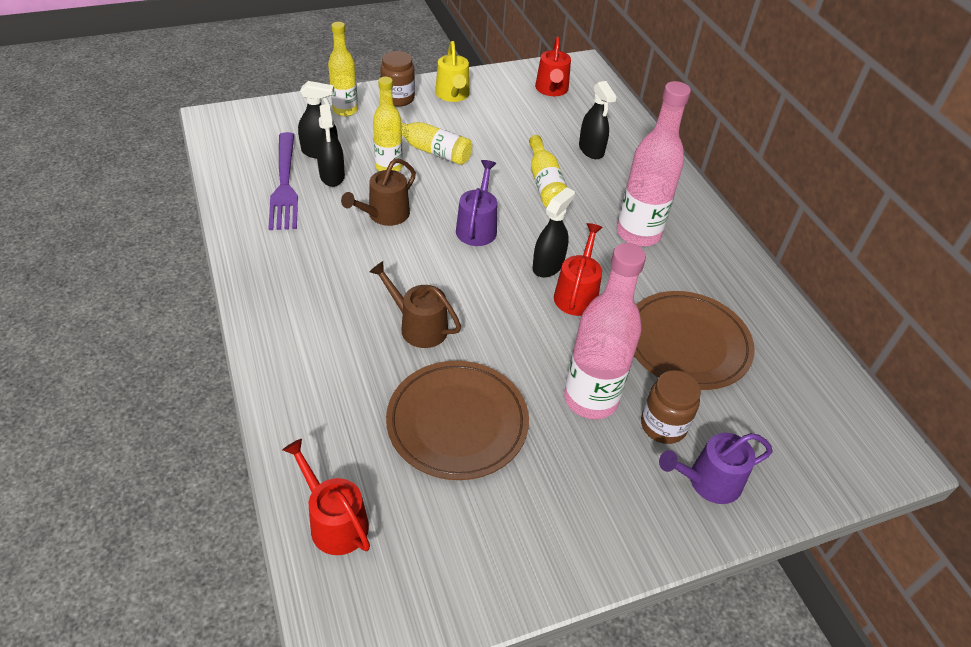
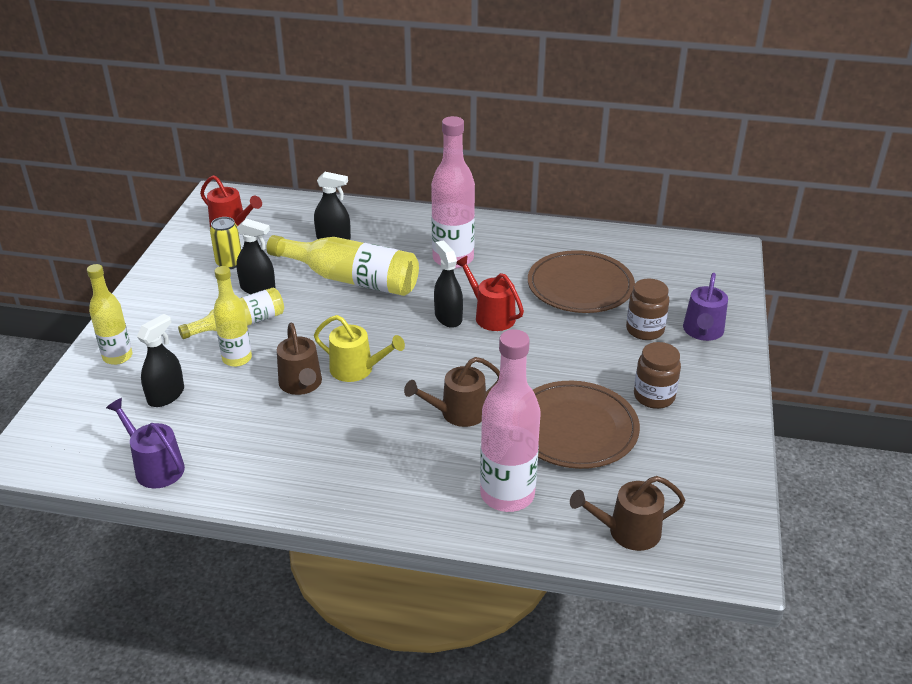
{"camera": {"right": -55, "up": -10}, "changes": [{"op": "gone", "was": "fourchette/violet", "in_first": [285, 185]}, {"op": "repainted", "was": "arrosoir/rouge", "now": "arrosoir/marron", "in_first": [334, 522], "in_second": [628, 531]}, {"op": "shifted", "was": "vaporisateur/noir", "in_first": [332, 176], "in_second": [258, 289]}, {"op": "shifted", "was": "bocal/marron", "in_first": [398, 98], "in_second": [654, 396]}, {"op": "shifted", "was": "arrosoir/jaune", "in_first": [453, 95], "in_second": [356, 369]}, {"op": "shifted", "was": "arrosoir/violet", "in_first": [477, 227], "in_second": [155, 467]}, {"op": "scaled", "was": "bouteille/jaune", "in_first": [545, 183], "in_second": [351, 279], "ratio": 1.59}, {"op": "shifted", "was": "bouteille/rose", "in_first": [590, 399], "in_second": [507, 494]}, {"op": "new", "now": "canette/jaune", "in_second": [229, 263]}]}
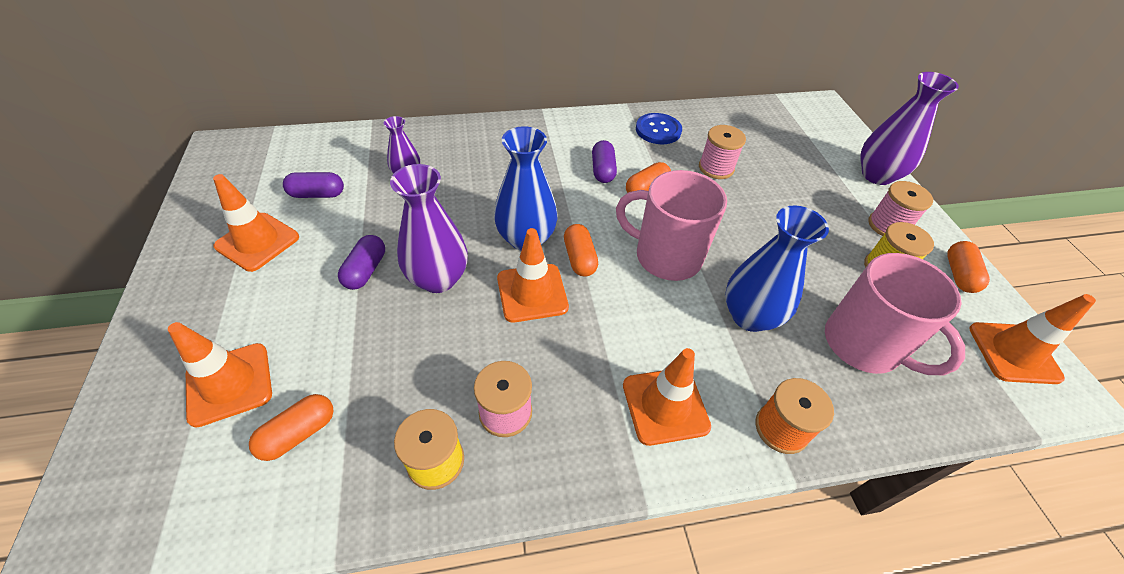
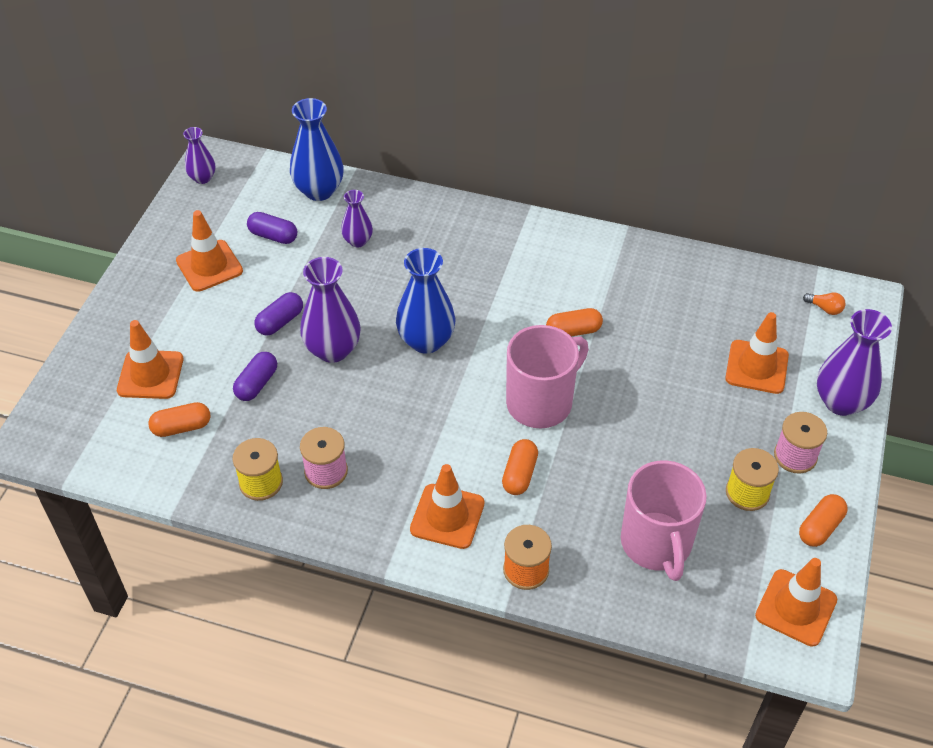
{"camera": {"right": 30, "up": 0}, "changes": [{"op": "shifted", "was": "cône de chantier/orange", "in_first": [532, 293], "in_second": [756, 367]}, {"op": "shifted", "was": "gélule/orange", "in_first": [579, 258], "in_second": [519, 474]}, {"op": "shifted", "was": "gélule/violet", "in_first": [602, 170], "in_second": [256, 384]}, {"op": "rotated", "was": "tasse/rose", "in_first": [666, 256], "in_second": [541, 402], "clockwise": 90}, {"op": "gone", "was": "bouton/bleu", "in_first": [658, 130]}, {"op": "gone", "was": "bobine/rose", "in_first": [716, 168]}, {"op": "shifted", "was": "vase/bleu", "in_first": [750, 316], "in_second": [319, 190]}, {"op": "new", "now": "vase/violet", "in_second": [202, 178]}, {"op": "new", "now": "ampoule/orange", "in_second": [825, 308]}]}
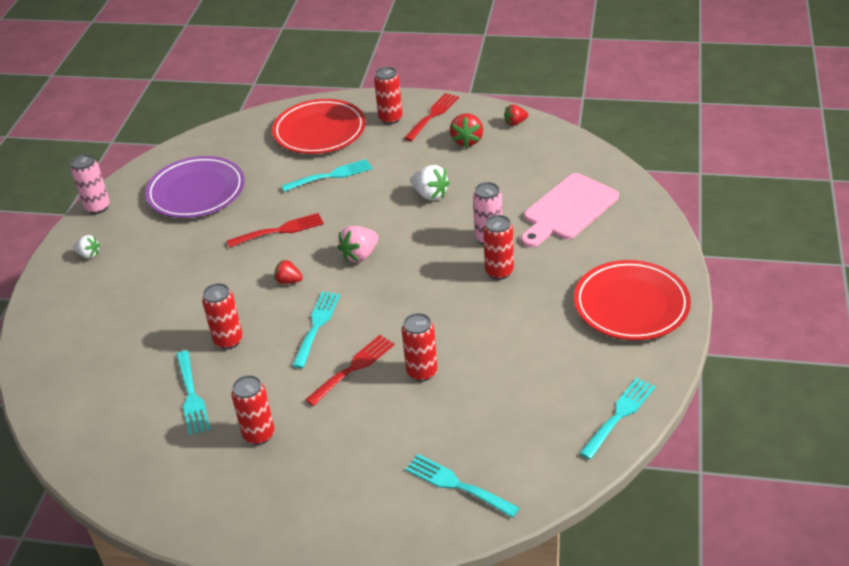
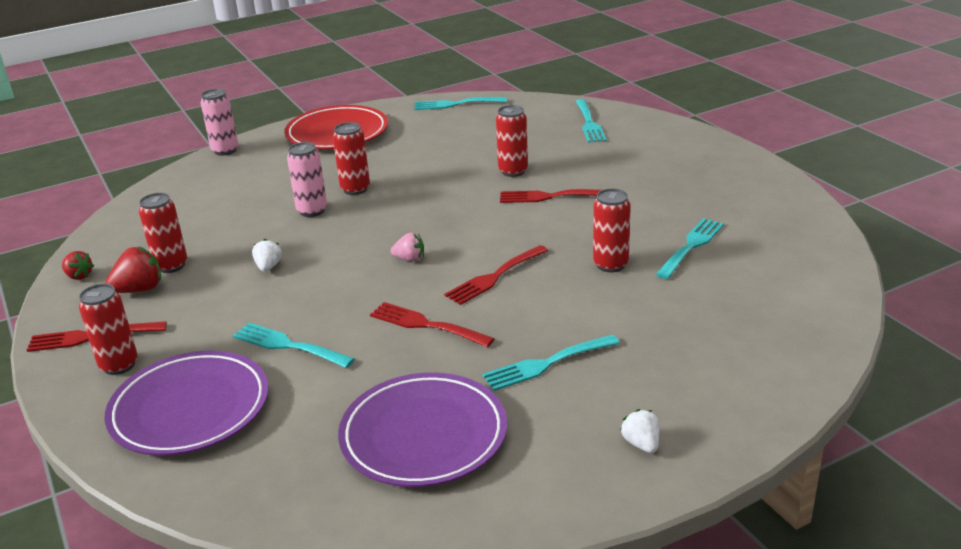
{"camera": {"right": -130, "up": -10}, "changes": [{"op": "shifted", "was": "canette/rose", "in_first": [97, 207], "in_second": [225, 150]}, {"op": "shifted", "was": "canette/rouge", "in_first": [259, 435], "in_second": [171, 265]}, {"op": "repainted", "was": "assiette/rouge", "now": "assiette/violet", "in_first": [319, 131], "in_second": [190, 409]}, {"op": "swapped", "was": "fraise/rouge", "now": "fourchette/rouge", "in_first": [288, 281], "in_second": [494, 277]}, {"op": "shifted", "was": "fourchette/turquoise", "in_first": [317, 325], "in_second": [546, 364]}, {"op": "scaled", "was": "fraise/rose", "in_first": [360, 255], "in_second": [410, 259], "ratio": 0.64}, {"op": "scaled", "was": "fraise/blanc", "in_first": [430, 194], "in_second": [268, 267], "ratio": 0.64}, {"op": "gone", "was": "planche à découper/rose", "in_first": [568, 209]}]}
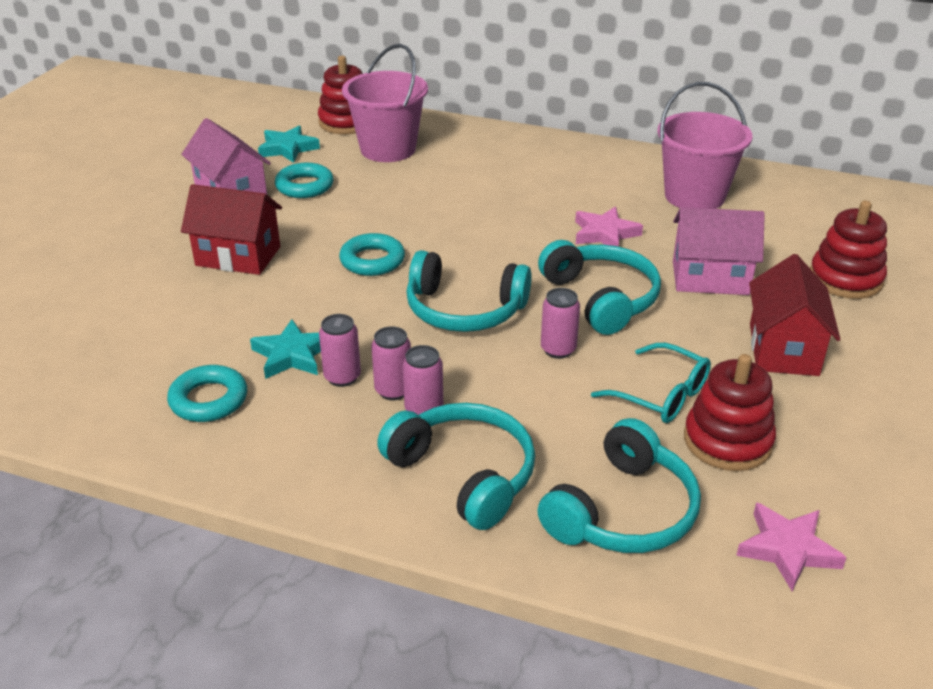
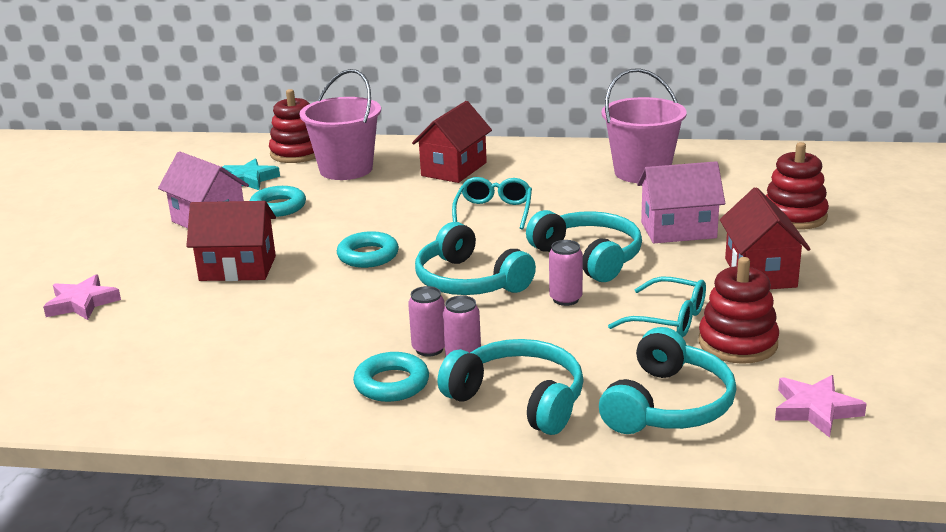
{"camera": {"right": -10, "up": -10}, "changes": [{"op": "shifted", "was": "anneau/turquoise", "in_first": [209, 400], "in_second": [392, 383]}, {"op": "gone", "was": "étoile/turquoise", "in_first": [292, 355]}, {"op": "gone", "was": "canette/rose", "in_first": [342, 377]}, {"op": "rotated", "was": "casque audio/turquoise", "in_first": [464, 310], "in_second": [469, 281], "clockwise": 45}, {"op": "shifted", "was": "étoile/rose", "in_first": [605, 234], "in_second": [82, 303]}, {"op": "new", "now": "maison/rouge", "in_second": [454, 169]}, {"op": "new", "now": "lunettes/turquoise", "in_second": [494, 212]}]}
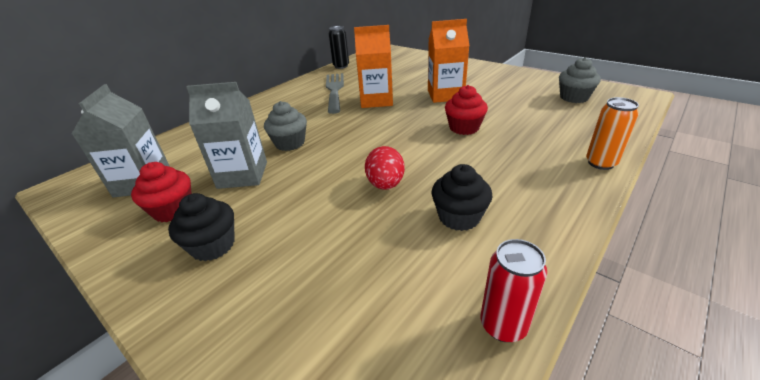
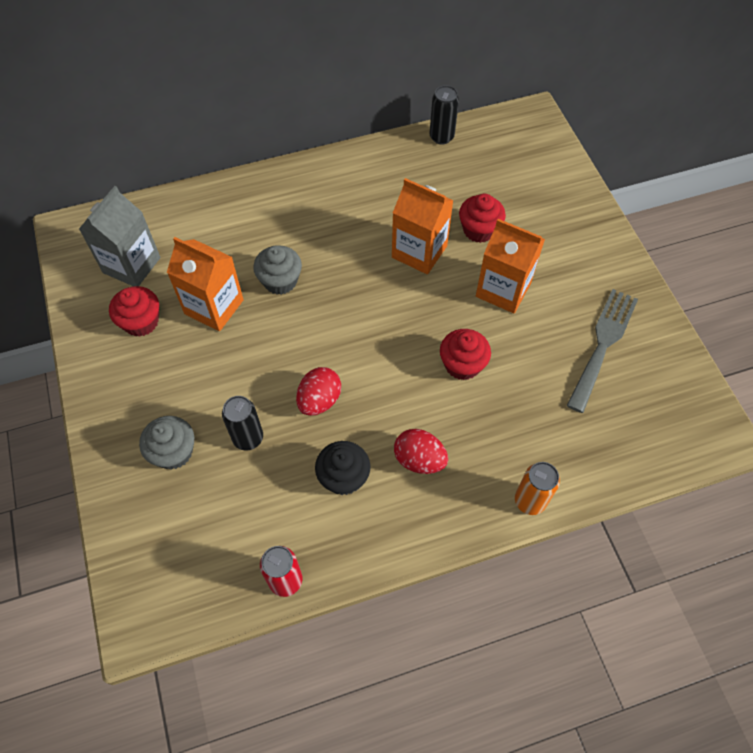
{"camera": {"right": 30, "up": 25}, "changes": [{"op": "gone", "was": "muffin/noir", "in_first": [213, 245]}, {"op": "repainted", "was": "brique de lait/gris", "now": "brique de lait/orange", "in_first": [243, 175], "in_second": [214, 307]}, {"op": "shifted", "was": "fourchette/gris", "in_first": [334, 90], "in_second": [603, 344]}, {"op": "shifted", "was": "muffin/gris", "in_first": [574, 97], "in_second": [173, 452]}, {"op": "new", "now": "canette/noir", "in_second": [248, 438]}, {"op": "new", "now": "œuf/rouge", "in_second": [419, 460]}, {"op": "new", "now": "muffin/rouge", "in_second": [479, 230]}]}
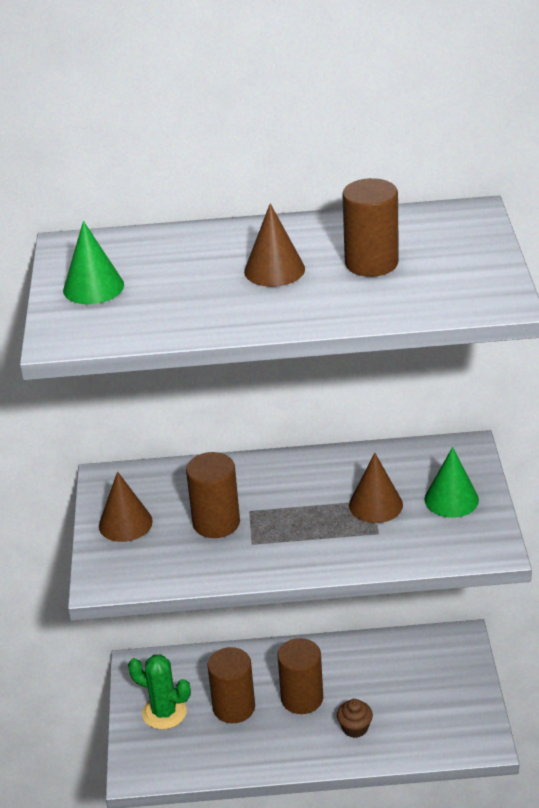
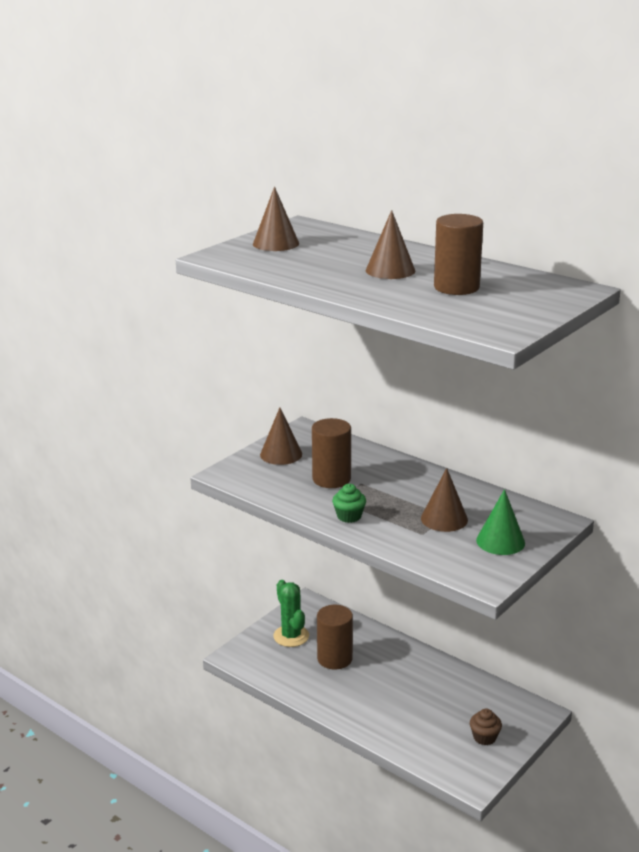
{"camera": {"right": 40, "up": -10}, "changes": [{"op": "repainted", "was": "cône/vert", "now": "cône/marron", "in_first": [93, 287], "in_second": [276, 243]}, {"op": "gone", "was": "cylindre/marron", "in_first": [302, 698]}, {"op": "shifted", "was": "muffin/marron", "in_first": [355, 728], "in_second": [484, 737]}, {"op": "new", "now": "muffin/vert", "in_second": [349, 516]}]}
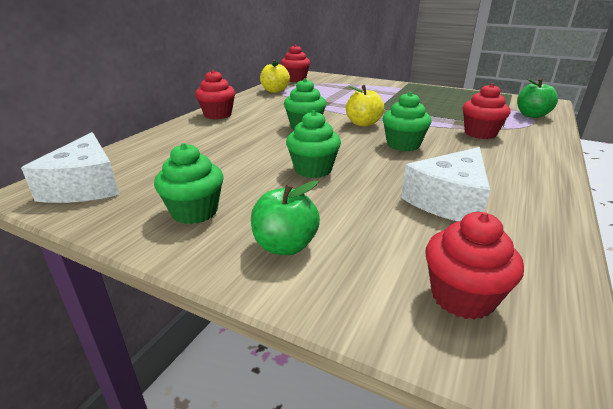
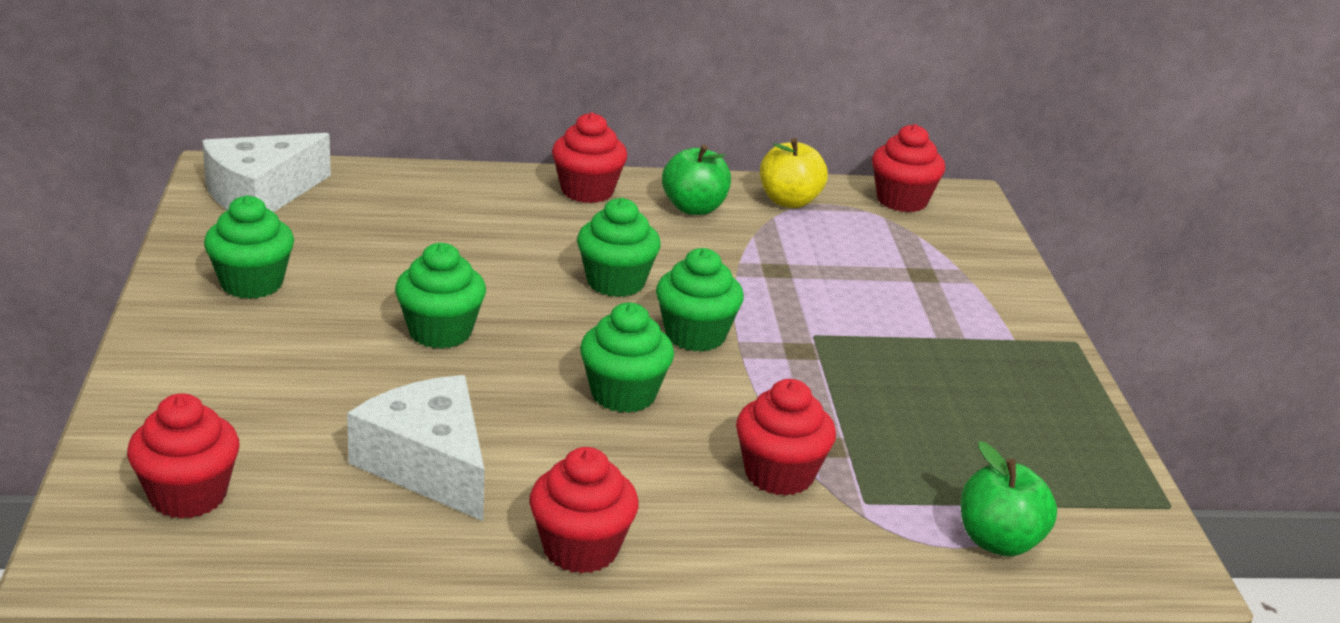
{"camera": {"right": 55, "up": 0}, "changes": [{"op": "shifted", "was": "pomme/vert", "in_first": [285, 246], "in_second": [694, 208]}, {"op": "swapped", "was": "pomme/jaune", "now": "muffin/vert", "in_first": [363, 123], "in_second": [695, 335]}, {"op": "rotated", "was": "fromage/blanc", "in_first": [449, 200], "in_second": [429, 465], "clockwise": 45}, {"op": "new", "now": "muffin/rouge", "in_second": [580, 549]}]}
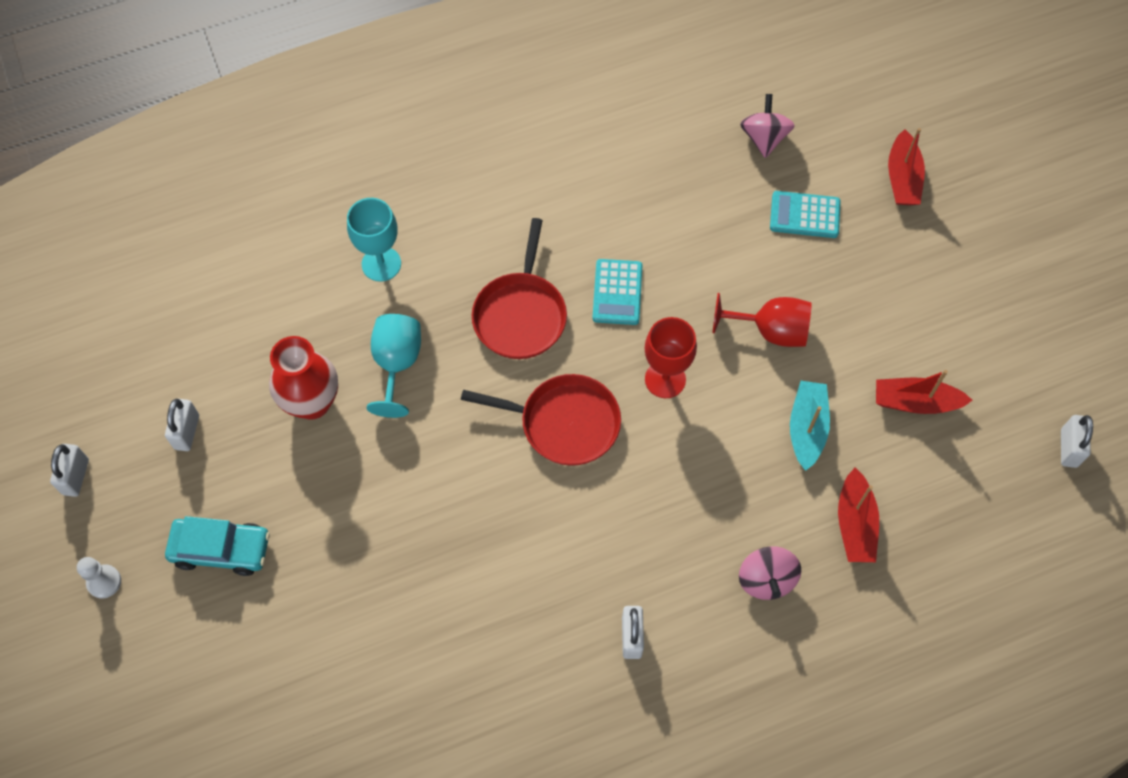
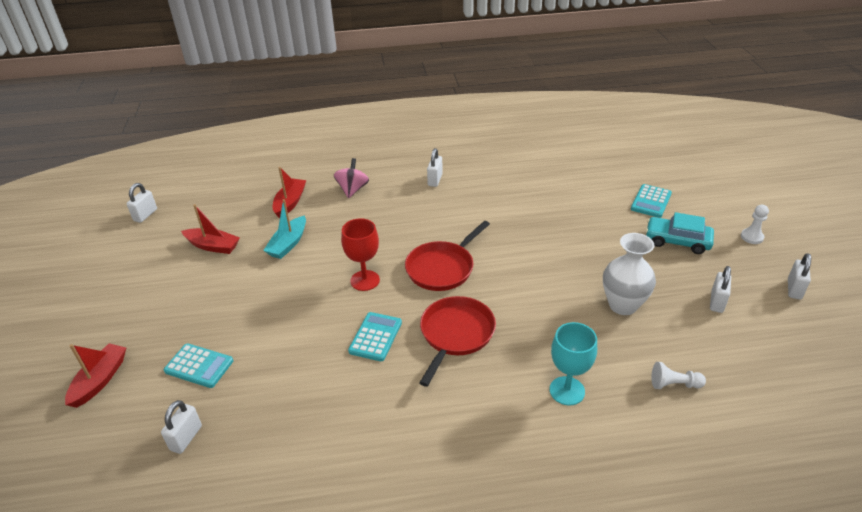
{"camera": {"right": -165, "up": -25}, "changes": [{"op": "repainted", "was": "vase/rouge", "now": "vase/blanc", "in_first": [312, 402], "in_second": [623, 305]}, {"op": "gone", "was": "verre à pied/turquoise", "in_first": [397, 364]}, {"op": "rotated", "was": "poêle/rouge", "in_first": [565, 423], "in_second": [442, 268], "clockwise": -75}, {"op": "gone", "was": "verre à pied/rouge", "in_first": [770, 330]}, {"op": "swapped", "was": "toupie/rose", "now": "cadenas/blanc", "in_first": [764, 138], "in_second": [186, 438]}, {"op": "new", "now": "calculatrice/turquoise", "in_second": [651, 201]}, {"op": "new", "now": "pion/blanc", "in_second": [674, 384]}]}
